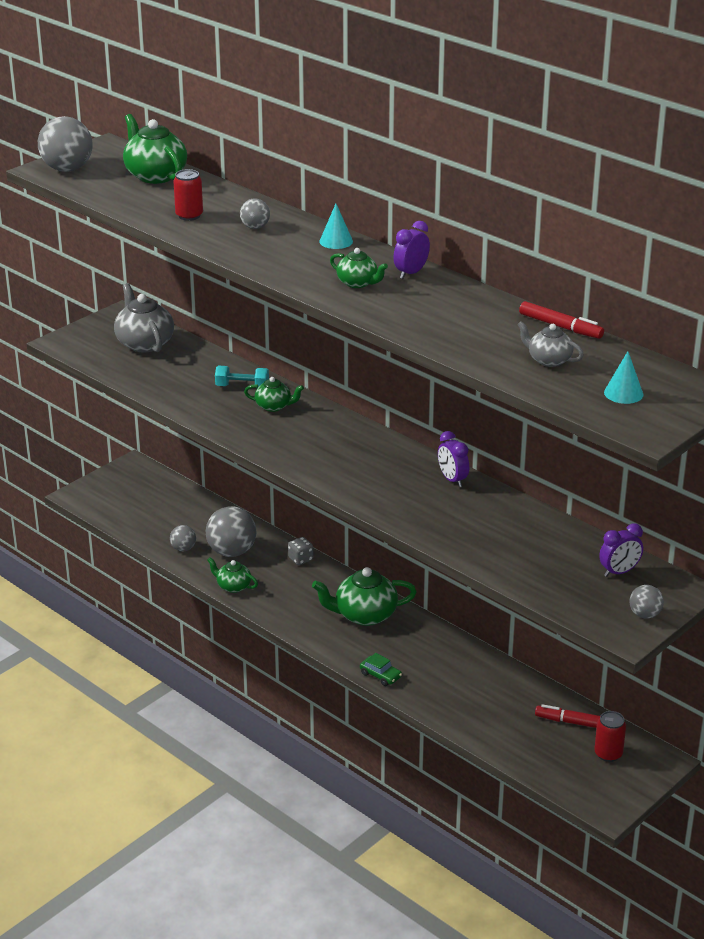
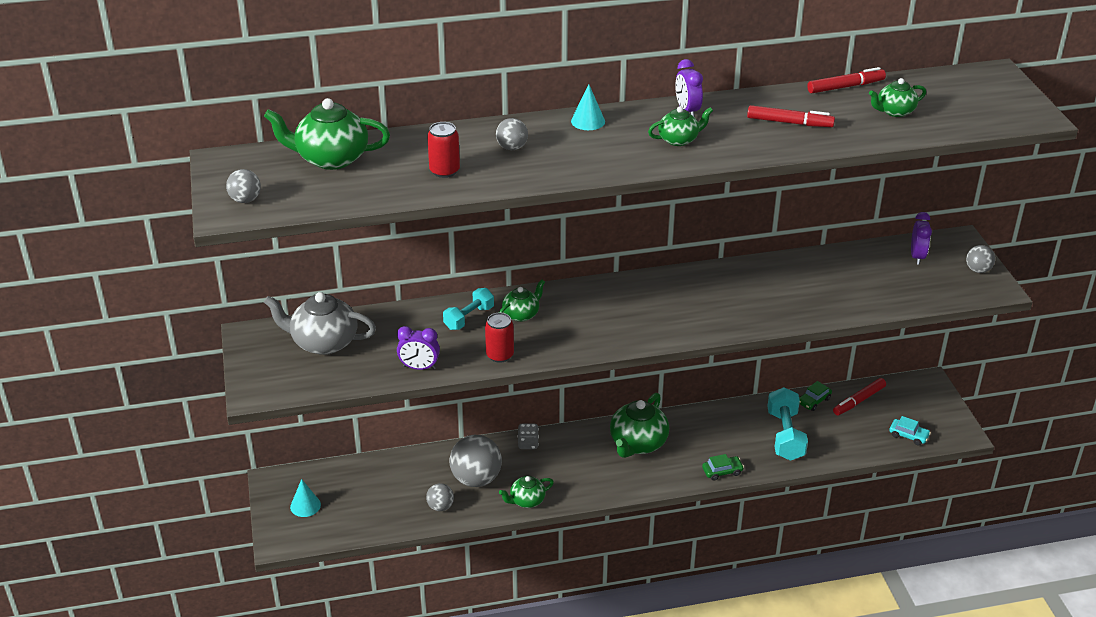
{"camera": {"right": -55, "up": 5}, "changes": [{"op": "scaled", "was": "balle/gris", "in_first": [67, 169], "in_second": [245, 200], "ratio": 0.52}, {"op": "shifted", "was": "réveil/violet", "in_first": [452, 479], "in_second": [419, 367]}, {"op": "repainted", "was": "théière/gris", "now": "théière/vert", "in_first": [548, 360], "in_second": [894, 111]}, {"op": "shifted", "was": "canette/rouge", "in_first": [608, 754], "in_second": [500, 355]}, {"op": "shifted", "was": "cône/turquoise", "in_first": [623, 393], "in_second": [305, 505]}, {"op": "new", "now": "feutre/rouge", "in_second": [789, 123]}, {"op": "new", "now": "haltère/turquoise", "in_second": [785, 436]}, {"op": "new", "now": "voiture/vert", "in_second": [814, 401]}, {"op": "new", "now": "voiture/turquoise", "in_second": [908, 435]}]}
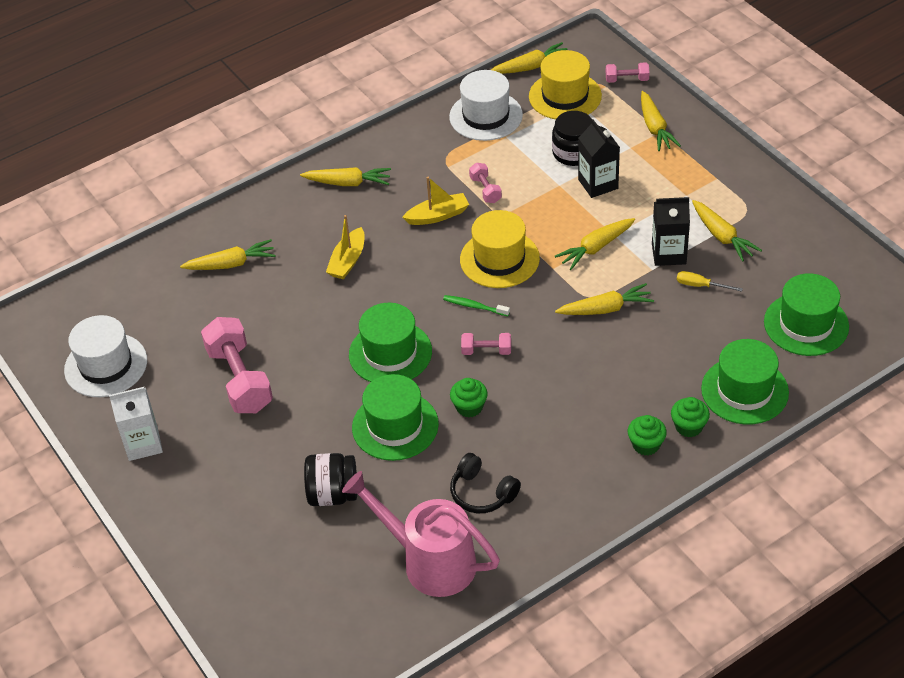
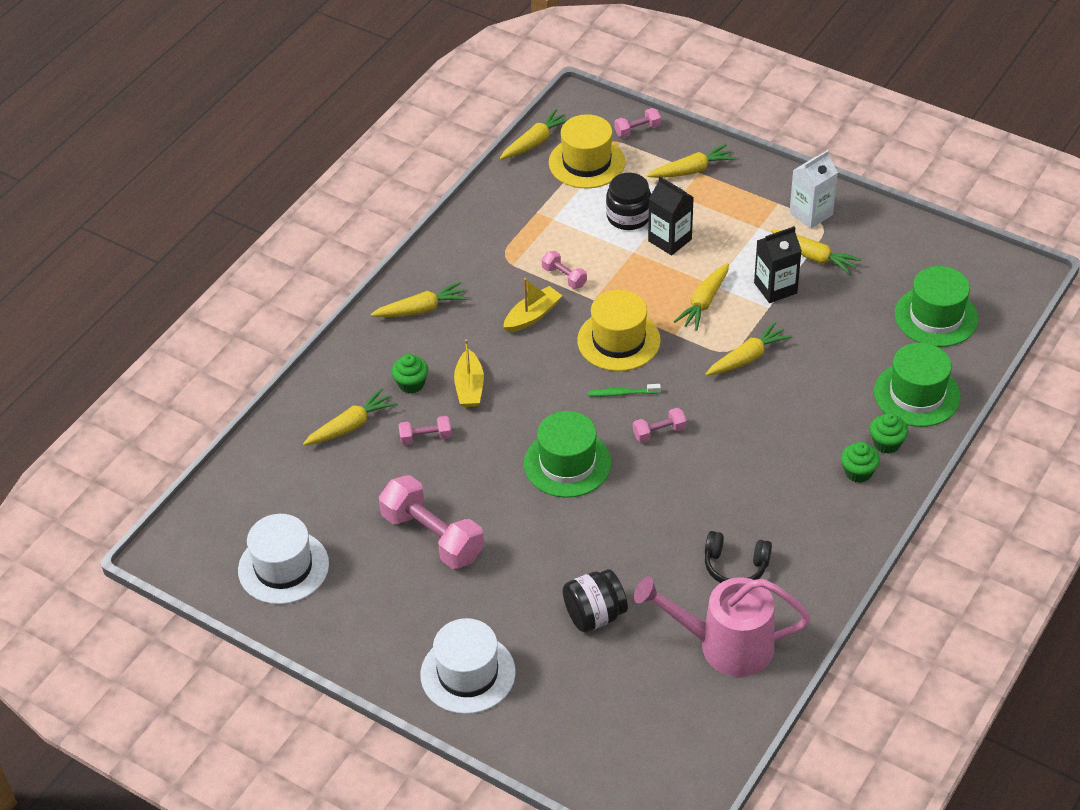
{"camera": {"right": -25, "up": 0}, "changes": [{"op": "shifted", "was": "brique de lait/blanc", "in_first": [143, 444], "in_second": [811, 214]}, {"op": "gone", "was": "chapeau/vert", "in_first": [395, 426]}, {"op": "shifted", "was": "chapeau/blanc", "in_first": [486, 116], "in_second": [468, 673]}, {"op": "shifted", "was": "muffin/vert", "in_first": [469, 407], "in_second": [411, 384]}, {"op": "rotated", "was": "carotte/jaune", "in_first": [655, 128], "in_second": [692, 170], "clockwise": -75}, {"op": "gone", "was": "tournevis/jaune", "in_first": [700, 285]}, {"op": "new", "now": "haltère/rose", "in_second": [425, 437]}]}
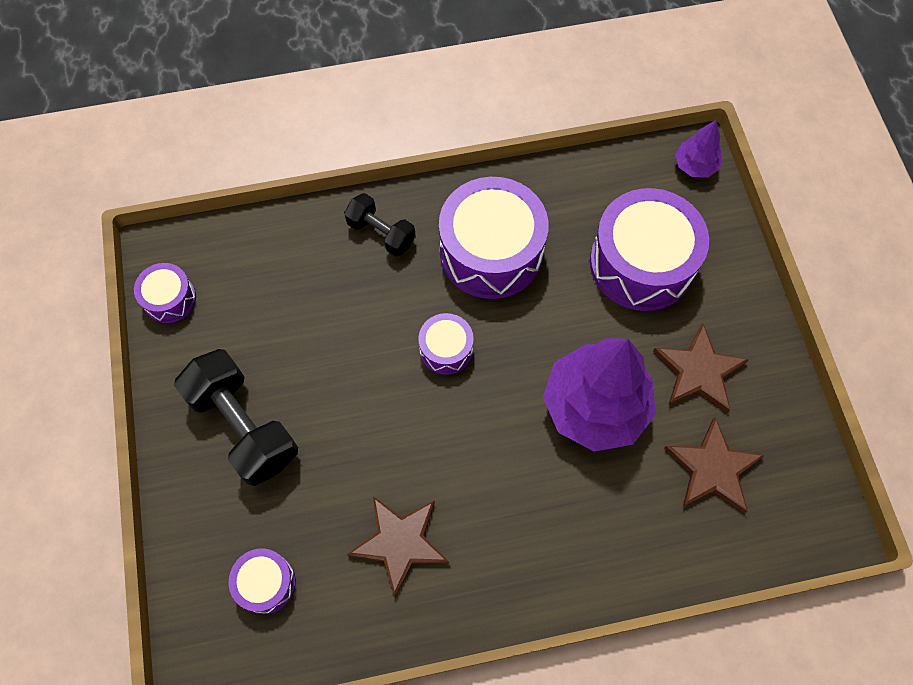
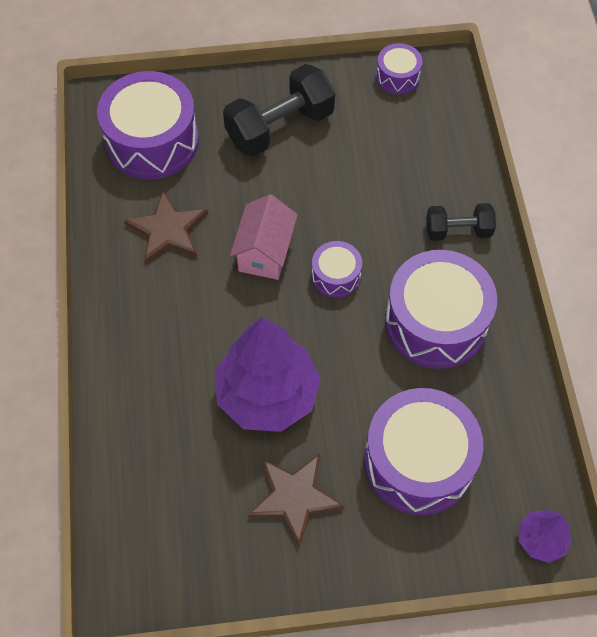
{"camera": {"right": 95, "up": -5}, "changes": [{"op": "scaled", "was": "tambour/violet", "in_first": [266, 583], "in_second": [152, 141], "ratio": 2.02}, {"op": "rotated", "was": "haltère/noir", "in_first": [381, 233], "in_second": [458, 231], "clockwise": 45}, {"op": "gone", "was": "étoile/marron", "in_first": [713, 468]}, {"op": "new", "now": "maison/rose", "in_second": [265, 252]}]}
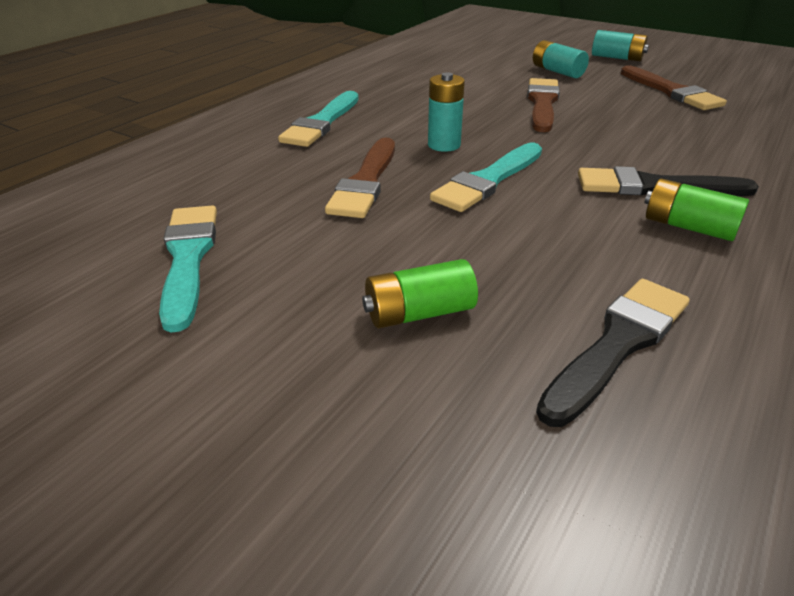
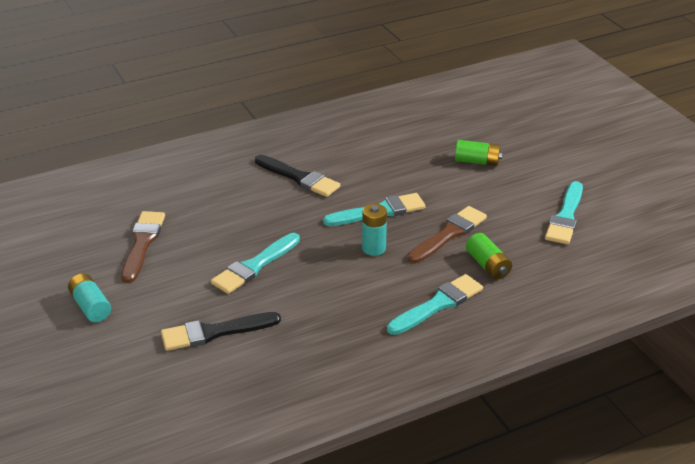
{"camera": {"right": -150, "up": 0}, "changes": [{"op": "repainted", "was": "pinceau/marron", "now": "pinceau/turquoise", "in_first": [542, 104], "in_second": [255, 266]}, {"op": "gone", "was": "pile/turquoise", "in_first": [557, 71]}, {"op": "shifted", "was": "pinceau/noir", "in_first": [617, 345], "in_second": [215, 332]}, {"op": "shifted", "was": "pile/vert", "in_first": [688, 227], "in_second": [487, 265]}]}
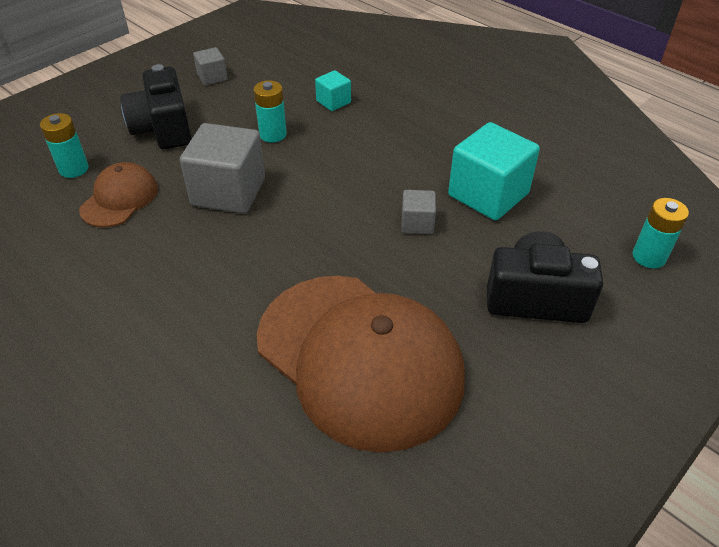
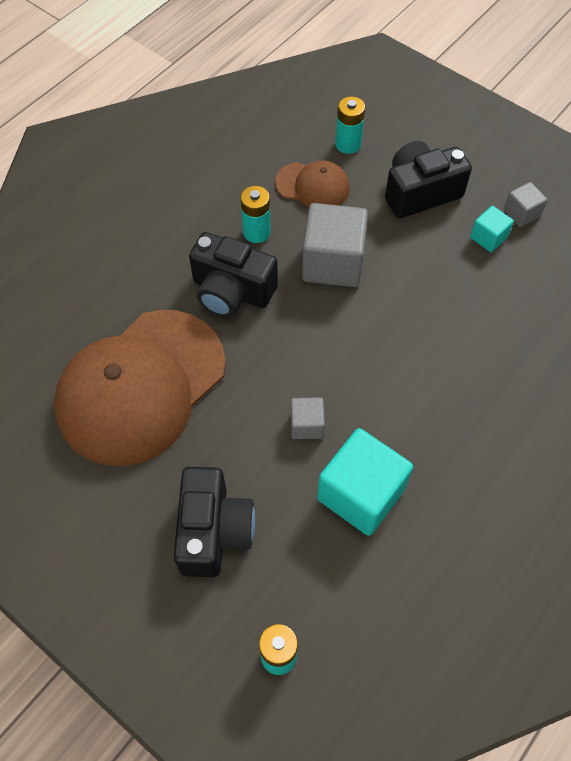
{"camera": {"right": 85, "up": 15}, "changes": [{"op": "shifted", "was": "pile/turquoise", "in_first": [273, 134], "in_second": [256, 232]}, {"op": "shifted", "was": "cube/turquoise", "in_first": [333, 102], "in_second": [488, 237]}, {"op": "new", "now": "appareil photo/noir", "in_second": [231, 291]}]}
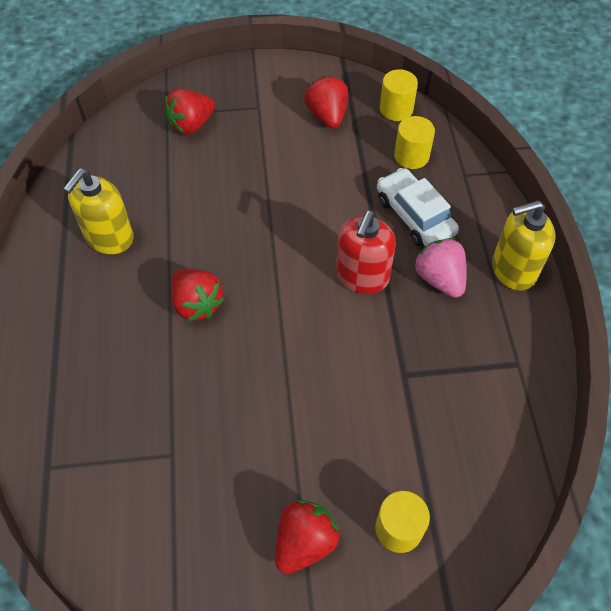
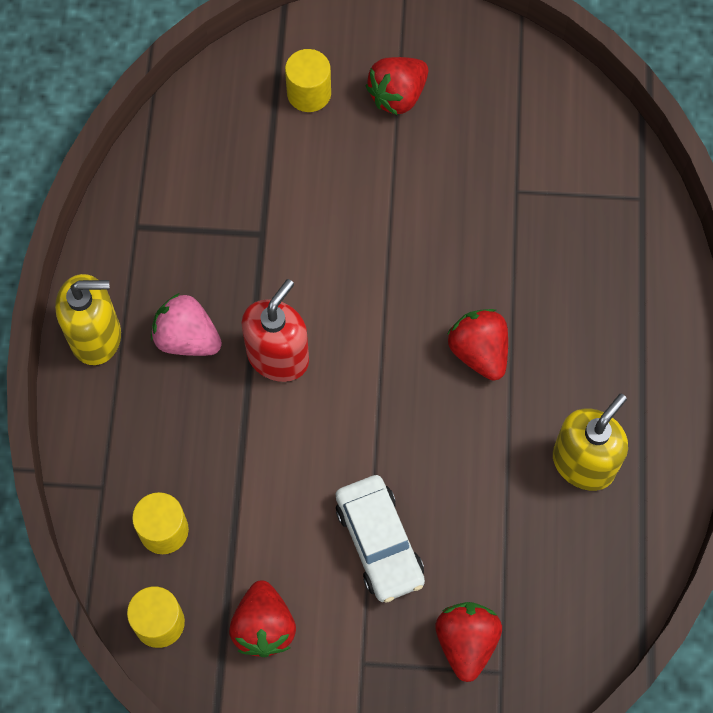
{"camera": {"right": -170, "up": 10}, "changes": [{"op": "rotated", "was": "fraise/rouge", "in_first": [191, 125], "in_second": [466, 642], "clockwise": -60}, {"op": "shifted", "was": "voiture/blanc", "in_first": [415, 216], "in_second": [379, 542]}, {"op": "rotated", "was": "fraise/rose", "in_first": [439, 279], "in_second": [187, 338], "clockwise": 135}]}
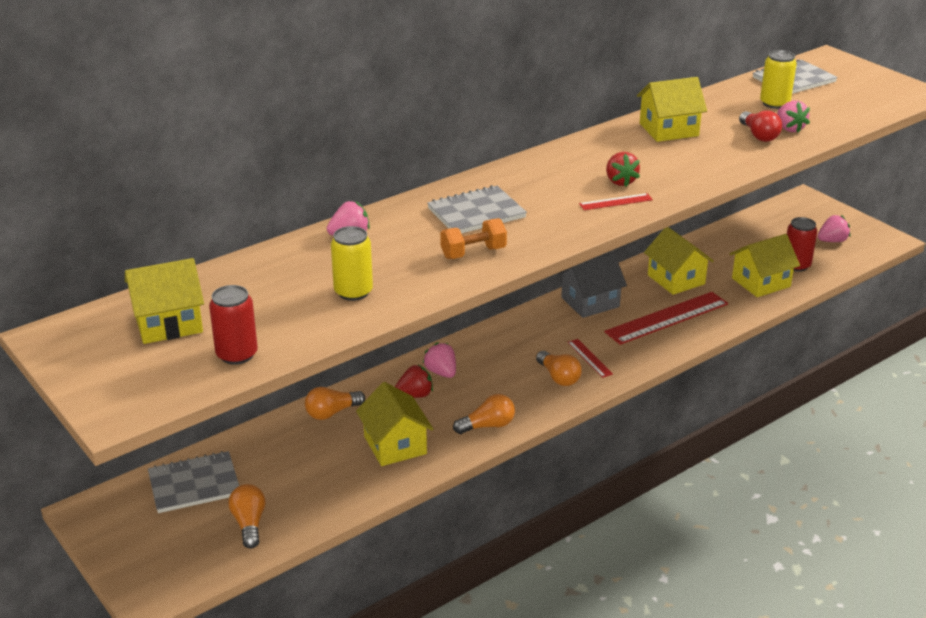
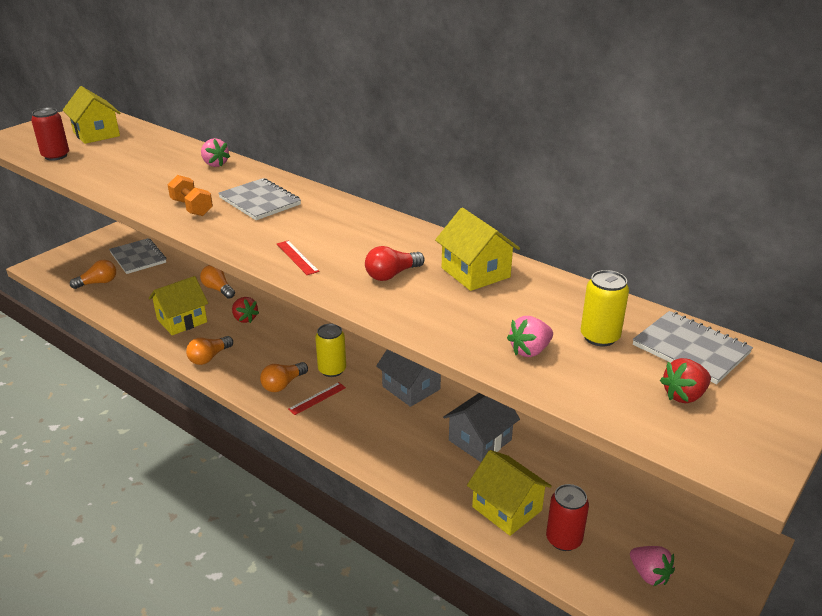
{"camera": {"right": 75, "up": 0}, "changes": [{"op": "shifted", "was": "canette/jaune", "in_first": [353, 292], "in_second": [332, 370]}, {"op": "gone", "was": "fraise/rose", "in_first": [441, 372]}, {"op": "rotated", "was": "ampoule/orange", "in_first": [488, 426], "in_second": [209, 357], "clockwise": 75}, {"op": "gone", "was": "règle/rouge", "in_first": [667, 318]}, {"op": "shifted", "was": "fraise/rouge", "in_first": [620, 181], "in_second": [684, 395]}, {"op": "repainted", "was": "maison/jaune", "now": "maison/gris", "in_first": [676, 279], "in_second": [480, 440]}, {"op": "shifted", "was": "ampoule/rouge", "in_first": [759, 135], "in_second": [392, 275]}]}
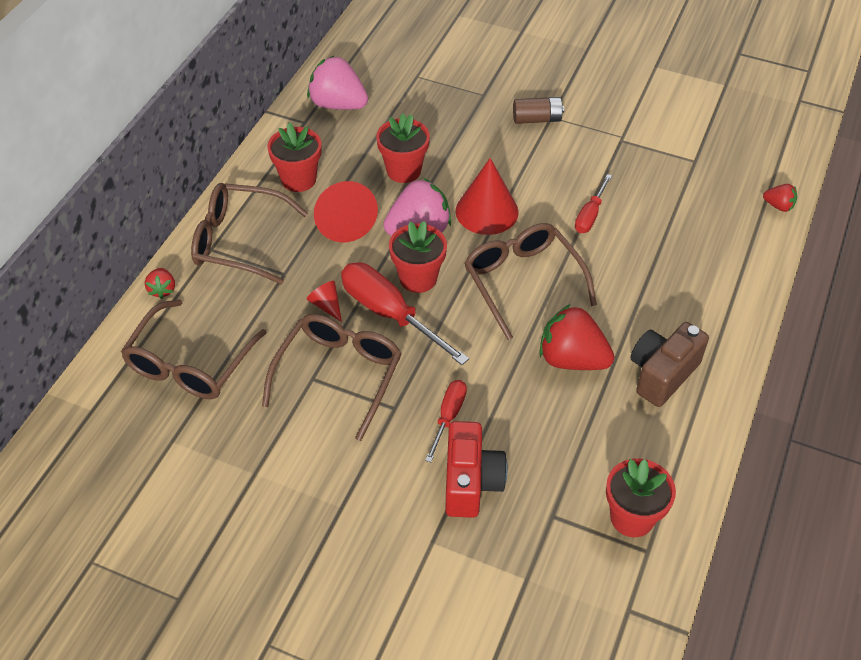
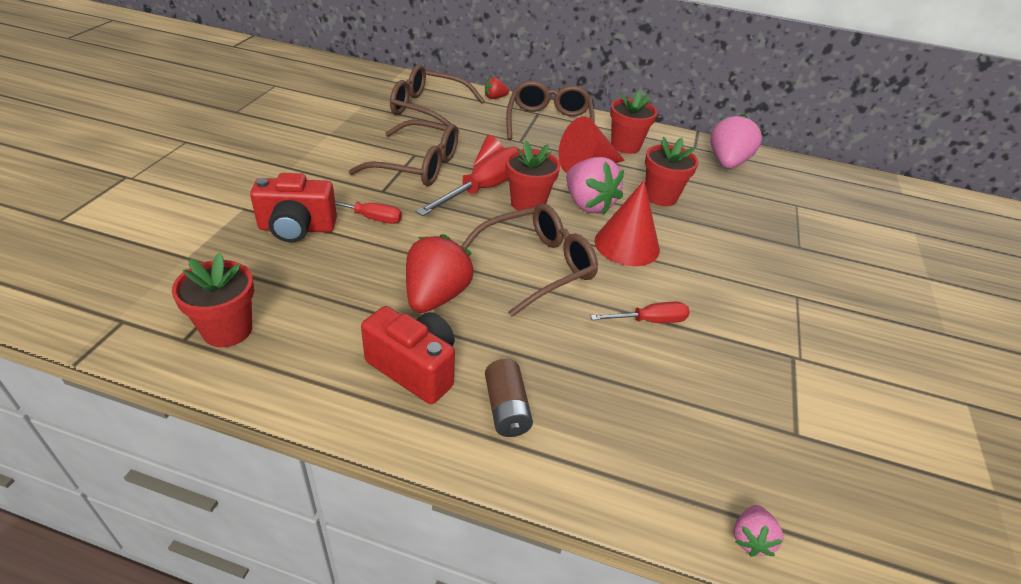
{"camera": {"right": 80, "up": -10}, "changes": [{"op": "shifted", "was": "pile/marron", "in_first": [537, 119], "in_second": [506, 408]}, {"op": "rotated", "was": "tournevis/rouge", "in_first": [590, 215], "in_second": [649, 321], "clockwise": 150}, {"op": "repainted", "was": "appareil photo/marron", "now": "appareil photo/rouge", "in_first": [662, 374], "in_second": [414, 368]}, {"op": "repainted", "was": "fraise/rouge", "now": "fraise/rose", "in_first": [778, 206], "in_second": [750, 539]}]}
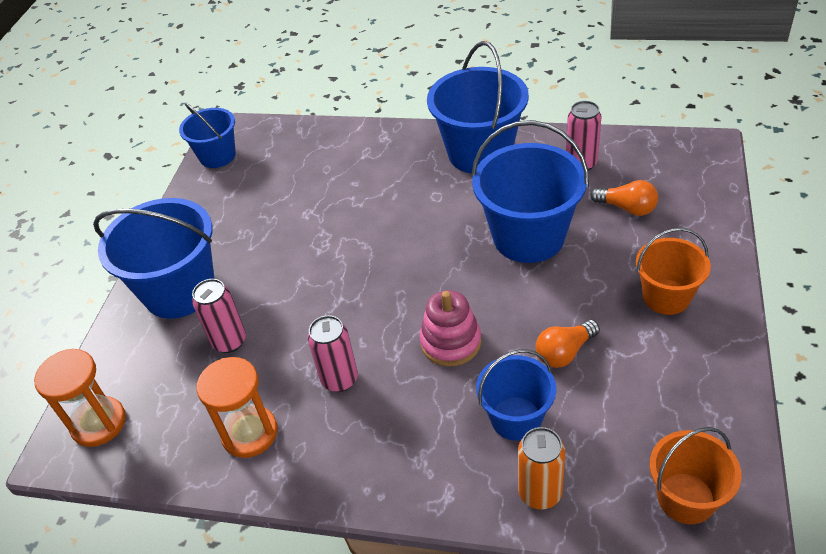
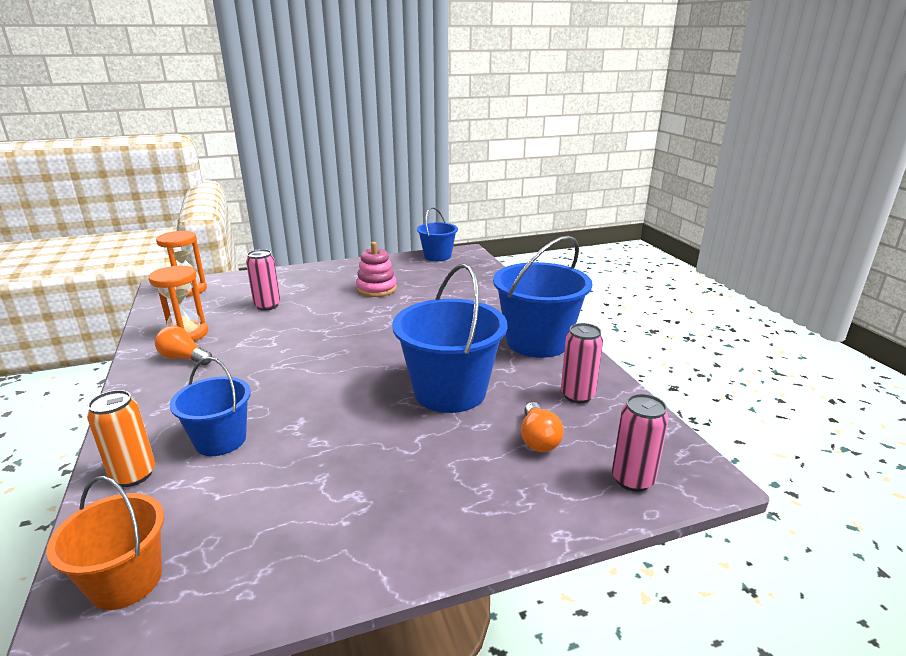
{"camera": {"right": 55, "up": -20}, "changes": [{"op": "gone", "was": "seau/bleu", "in_first": [179, 291]}, {"op": "shifted", "was": "canette/rose", "in_first": [339, 379], "in_second": [632, 479]}, {"op": "shifted", "was": "jouet à empiler/rose", "in_first": [450, 342], "in_second": [376, 289]}, {"op": "shifted", "was": "ampoule/orange", "in_first": [565, 352], "in_second": [184, 358]}, {"op": "gone", "was": "seau/orange", "in_first": [666, 297]}]}
